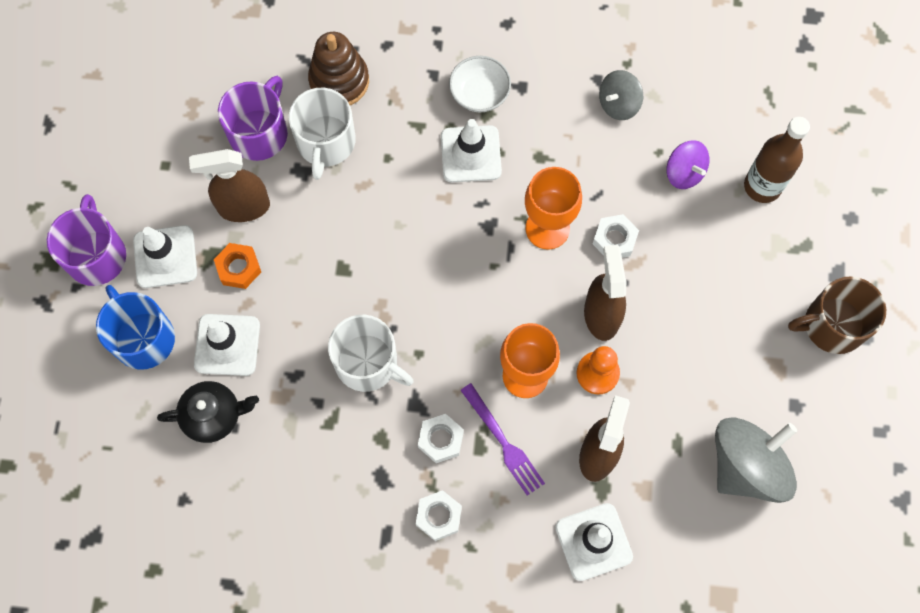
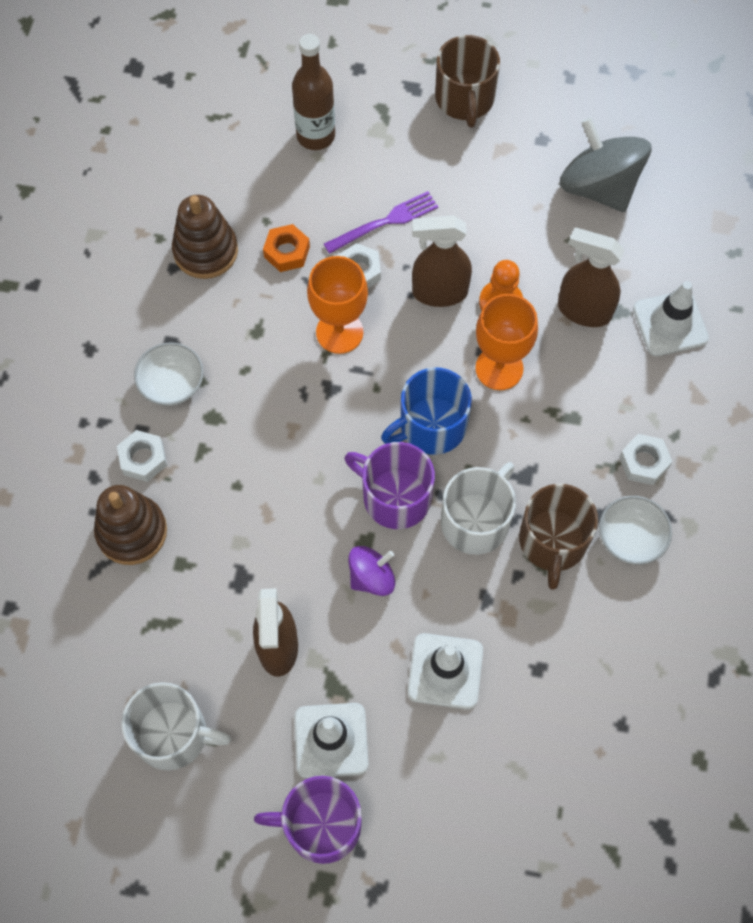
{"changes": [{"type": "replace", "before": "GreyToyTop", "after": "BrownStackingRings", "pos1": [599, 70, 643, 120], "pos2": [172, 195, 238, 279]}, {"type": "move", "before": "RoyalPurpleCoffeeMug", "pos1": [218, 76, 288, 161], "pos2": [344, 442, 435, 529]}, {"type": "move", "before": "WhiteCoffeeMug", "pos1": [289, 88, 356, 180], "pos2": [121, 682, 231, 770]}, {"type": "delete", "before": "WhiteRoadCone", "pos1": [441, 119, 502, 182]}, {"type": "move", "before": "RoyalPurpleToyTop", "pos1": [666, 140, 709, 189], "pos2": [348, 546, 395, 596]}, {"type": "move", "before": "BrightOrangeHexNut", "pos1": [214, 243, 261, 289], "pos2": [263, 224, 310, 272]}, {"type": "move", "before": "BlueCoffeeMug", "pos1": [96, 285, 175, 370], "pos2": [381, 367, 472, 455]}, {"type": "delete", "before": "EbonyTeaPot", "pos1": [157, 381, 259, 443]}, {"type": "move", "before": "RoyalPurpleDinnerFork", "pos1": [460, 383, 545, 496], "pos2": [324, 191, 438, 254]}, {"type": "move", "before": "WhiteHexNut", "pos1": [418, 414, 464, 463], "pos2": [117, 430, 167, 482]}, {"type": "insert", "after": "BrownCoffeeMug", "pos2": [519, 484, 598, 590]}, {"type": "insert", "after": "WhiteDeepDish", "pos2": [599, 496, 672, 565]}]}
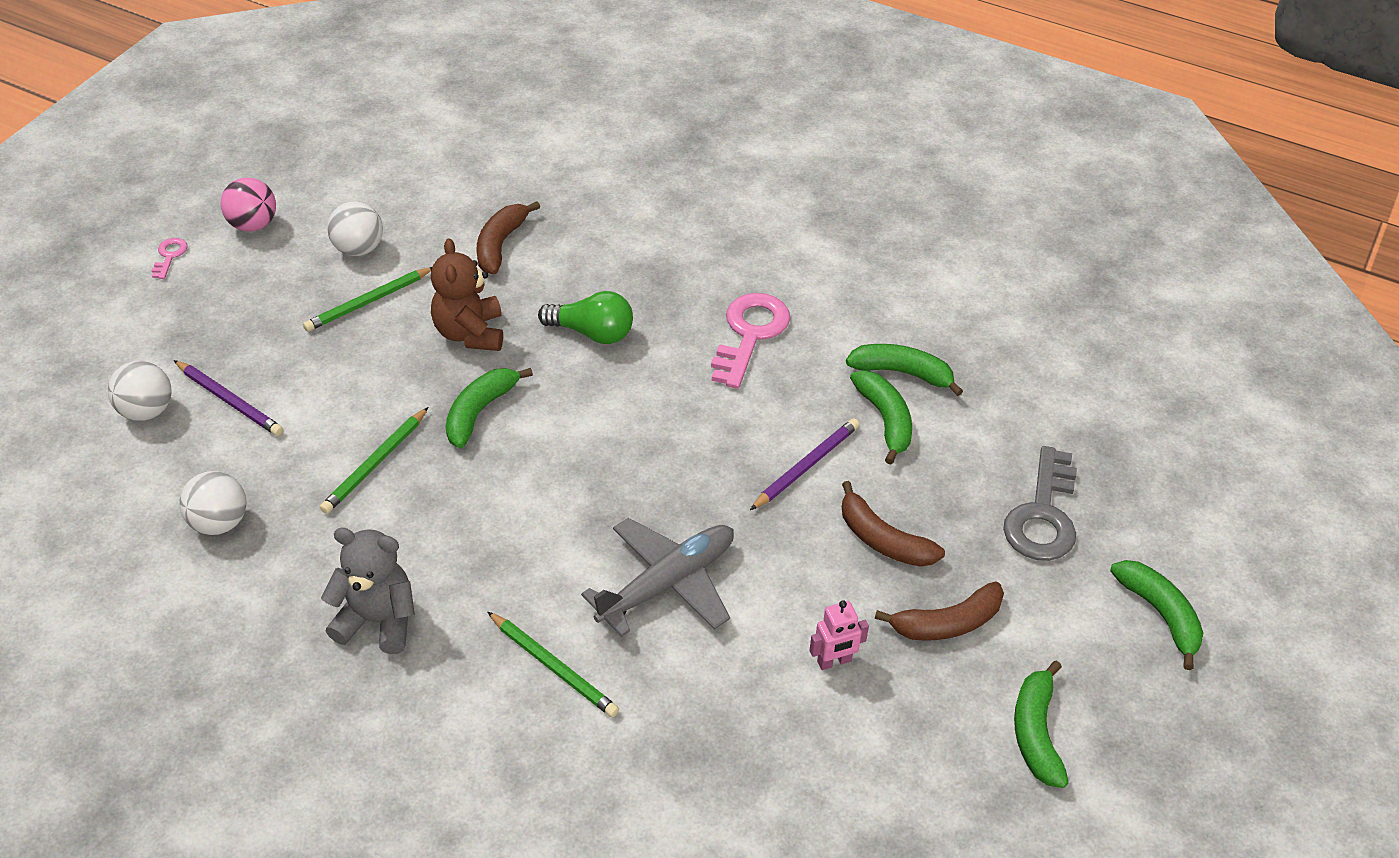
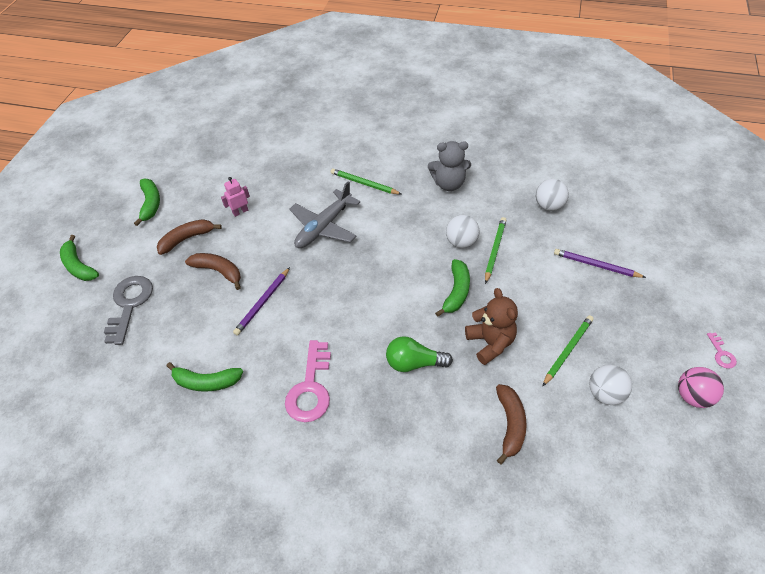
{"changes": [{"type": "move", "before": "WhiteSphere", "pos1": [108, 361, 172, 421], "pos2": [446, 215, 480, 248]}, {"type": "delete", "before": "EmeraldBanana", "pos1": [850, 370, 912, 465]}]}
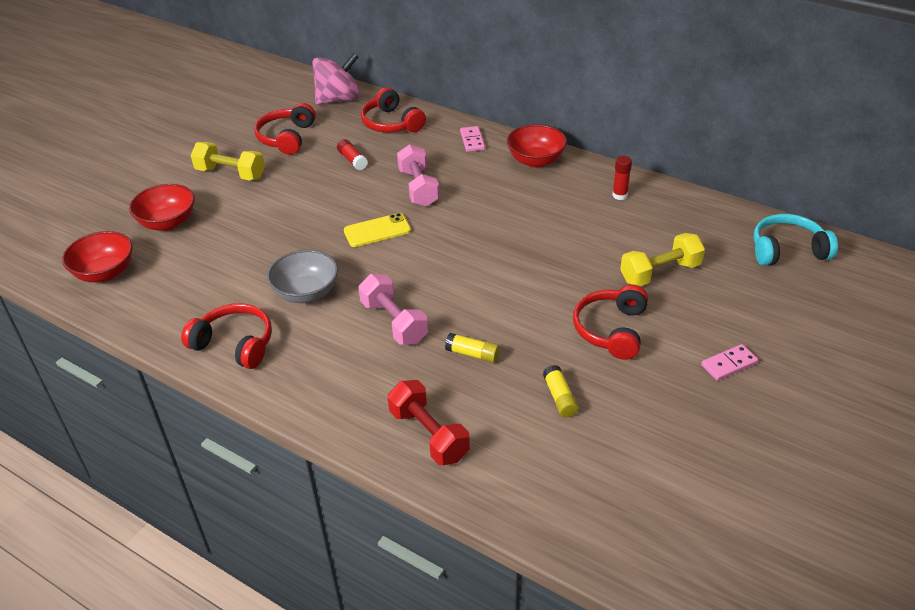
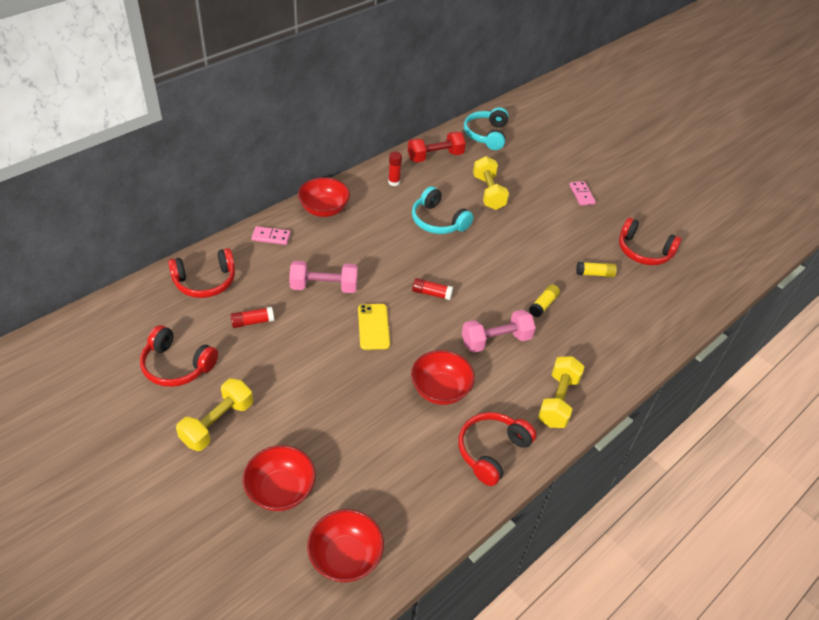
{"changes": [{"type": "delete", "before": "RosePinkToyTop", "pos1": [312, 53, 360, 105]}, {"type": "recolor", "before": "GreyDeepDish", "after": "RedDeepDish", "pos1": [267, 249, 338, 303], "pos2": [411, 350, 475, 405]}, {"type": "move", "before": "RedHeadphones", "pos1": [573, 284, 648, 360], "pos2": [619, 218, 682, 265]}, {"type": "move", "before": "RedHandWeight", "pos1": [387, 380, 470, 465], "pos2": [408, 131, 466, 162]}, {"type": "insert", "after": "TealHeadphones", "pos2": [412, 186, 474, 234]}, {"type": "insert", "after": "RedGlue", "pos2": [412, 278, 453, 300]}, {"type": "insert", "after": "BrightYellowHandWeight", "pos2": [538, 356, 585, 428]}]}
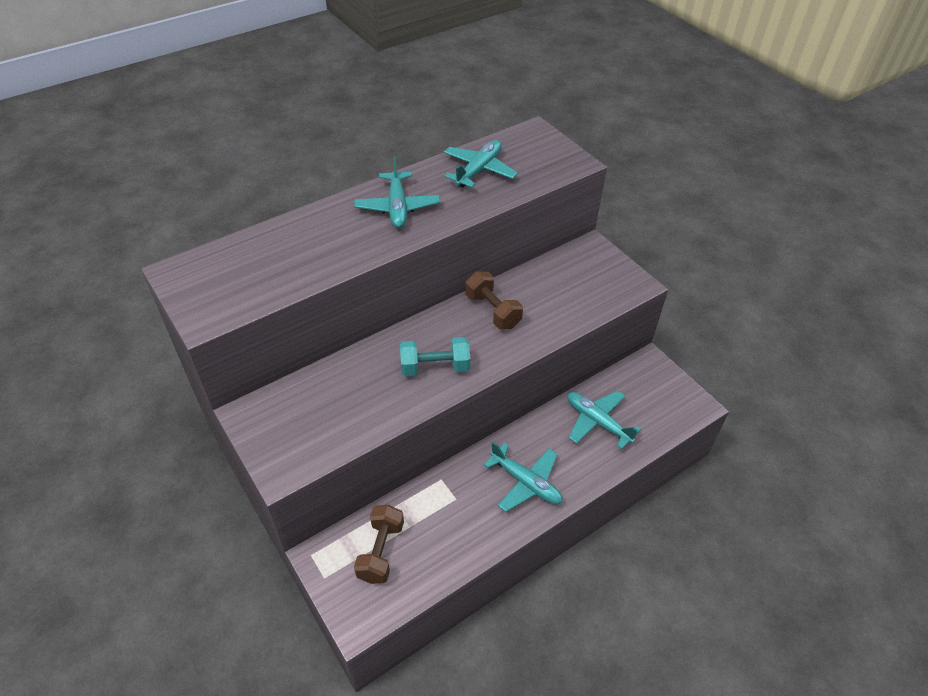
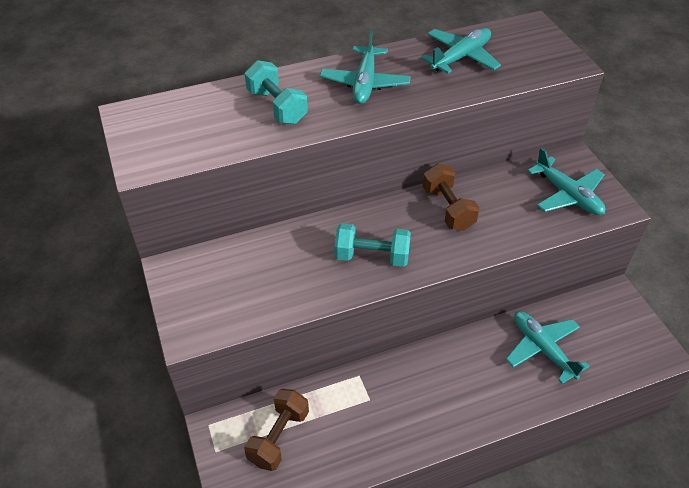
{"changes": [{"type": "move", "before": "TealPlane", "pos1": [484, 442, 563, 512], "pos2": [527, 148, 605, 215]}, {"type": "insert", "after": "TealHandWeight", "pos2": [244, 60, 308, 124]}]}
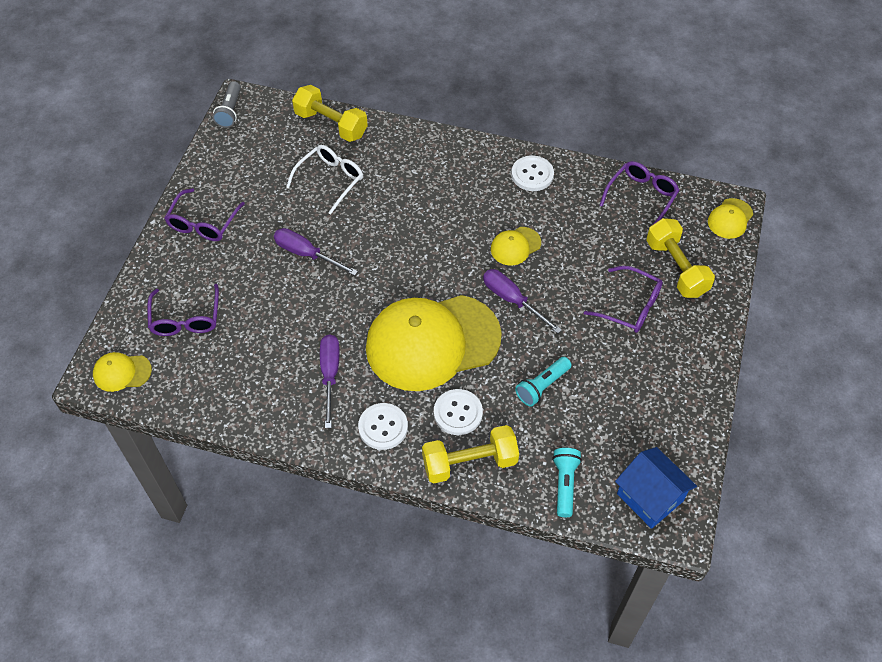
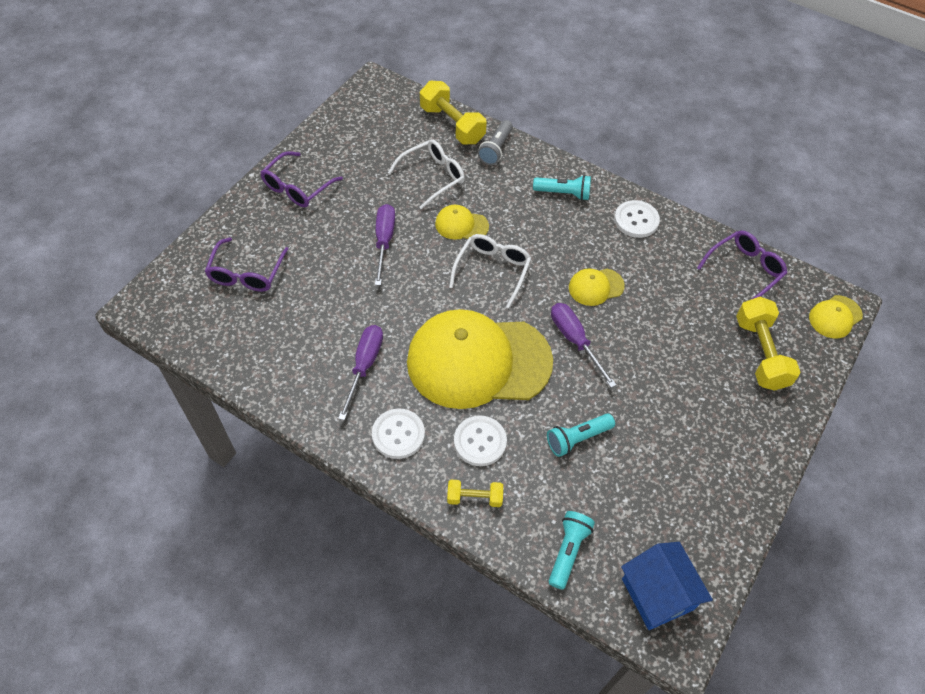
{"changes": [{"type": "move", "before": "GreyFlashlight", "pos1": [213, 82, 241, 128], "pos2": [478, 120, 513, 165]}, {"type": "rotate", "before": "RoyalPurpleFlatScrewdriver", "pos1": [274, 228, 358, 276], "pos2": [375, 204, 395, 286], "turn": 45}, {"type": "delete", "before": "RoyalPurpleGlasses", "pos1": [584, 266, 663, 333]}, {"type": "move", "before": "BrightYellowBaseballCap", "pos1": [93, 352, 152, 392], "pos2": [435, 205, 489, 240]}, {"type": "resize", "before": "BrightYellowHandWeight", "pos1": [422, 425, 519, 483], "pos2": [447, 480, 503, 507], "scale": 0.55}, {"type": "insert", "after": "TealFlashlight", "pos2": [533, 175, 591, 201]}, {"type": "insert", "after": "WhiteGlasses", "pos2": [449, 234, 531, 308]}]}
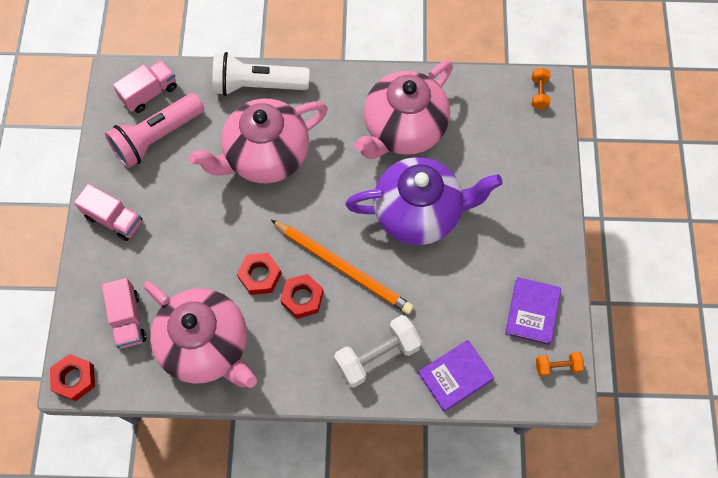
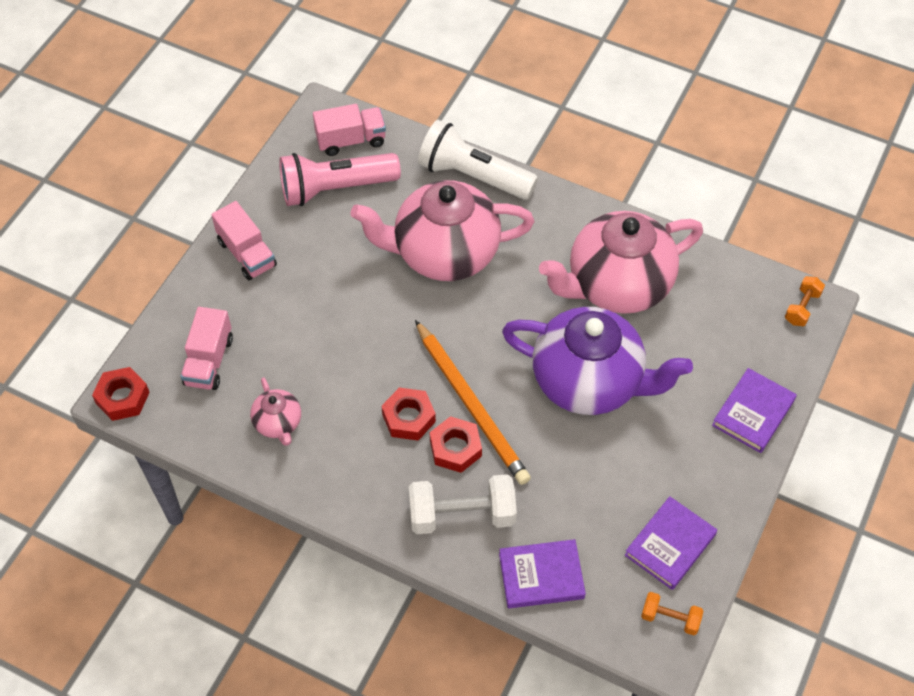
{"changes": [{"type": "move", "before": "RedHexNut", "pos1": [237, 253, 282, 295], "pos2": [430, 416, 482, 473]}, {"type": "resize", "before": "RosePinkTeaPot", "pos1": [144, 281, 257, 388], "pos2": [250, 377, 301, 446], "scale": 0.45}, {"type": "insert", "after": "RoyalPurpleHardcover", "pos2": [712, 368, 797, 453]}]}
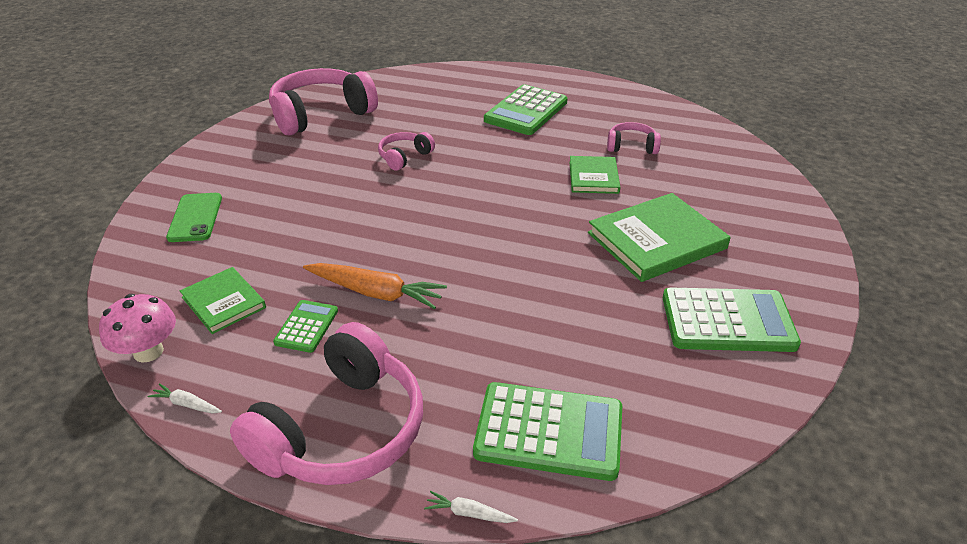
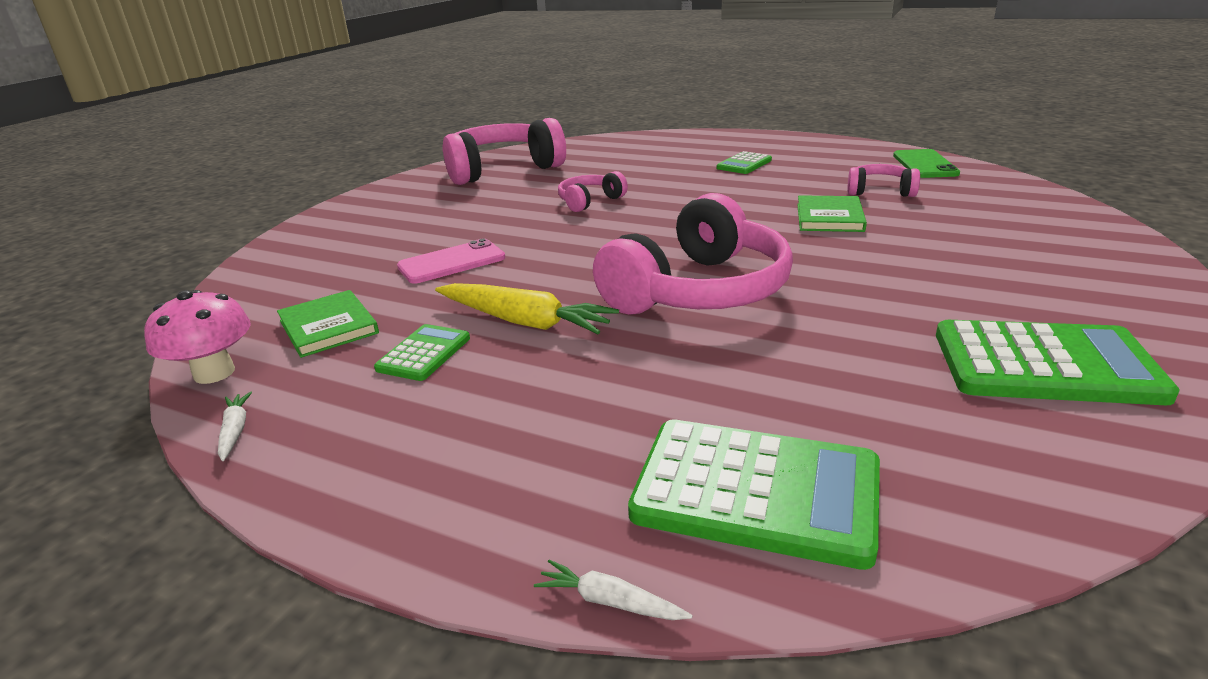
{"changes": [{"type": "resize", "before": "EmeraldPocketCalculator", "pos1": [484, 84, 568, 135], "pos2": [717, 151, 772, 174], "scale": 0.53}, {"type": "move", "before": "EmeraldMobilePhone", "pos1": [166, 193, 222, 242], "pos2": [893, 149, 960, 178]}, {"type": "delete", "before": "EmeraldHardcover", "pos1": [588, 193, 731, 282]}, {"type": "recolor", "before": "BrightOrangeToyCarrot", "after": "BrightYellowToyCarrot", "pos1": [303, 263, 447, 309], "pos2": [435, 283, 619, 334]}, {"type": "move", "before": "RosePinkHeadphones", "pos1": [230, 322, 423, 485], "pos2": [593, 193, 793, 314]}, {"type": "rotate", "before": "WhiteToyCarrot", "pos1": [147, 383, 222, 413], "pos2": [218, 392, 252, 461], "turn": 45}, {"type": "insert", "after": "RosePinkMobilePhone", "pos2": [397, 238, 505, 284]}]}
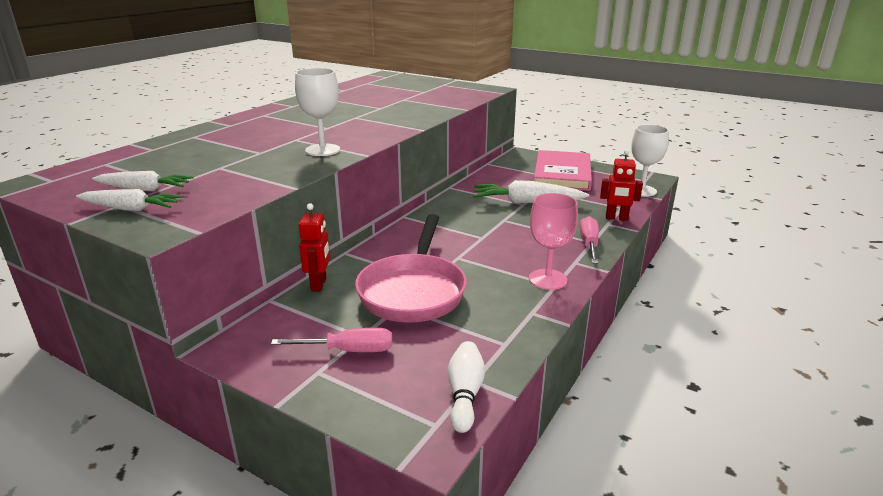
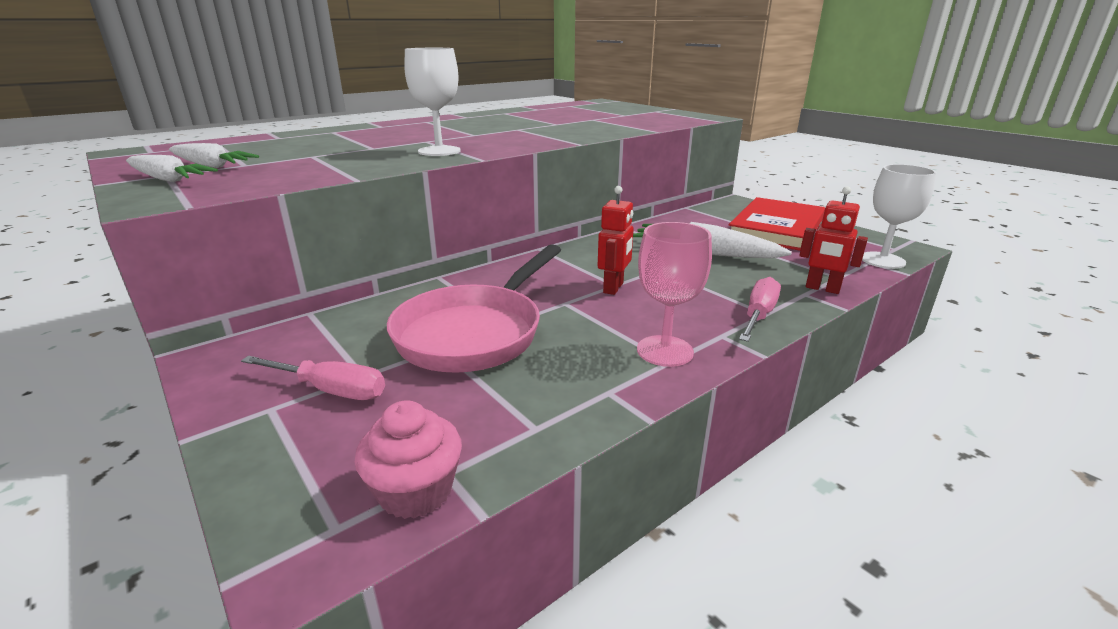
{"changes": [{"type": "recolor", "before": "RosePinkHardcover", "after": "RedHardcover", "pos1": [534, 150, 592, 191], "pos2": [729, 197, 825, 251]}, {"type": "move", "before": "RedRobot", "pos1": [299, 203, 330, 291], "pos2": [598, 186, 634, 295]}, {"type": "replace", "before": "WhiteTenpin", "after": "RosePinkFairyCake", "pos1": [448, 341, 485, 433], "pos2": [354, 400, 462, 519]}]}
